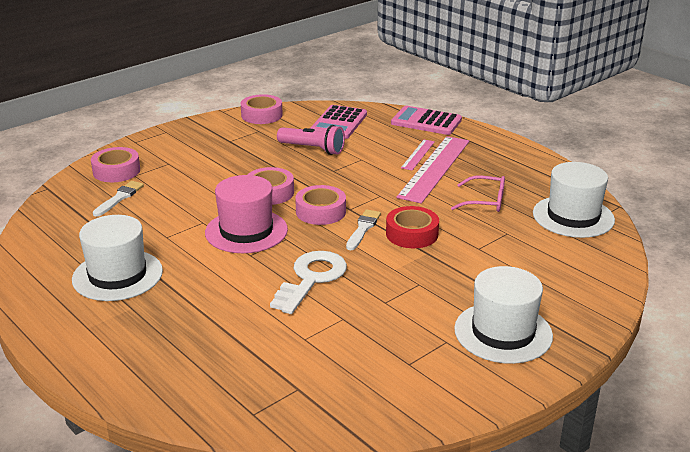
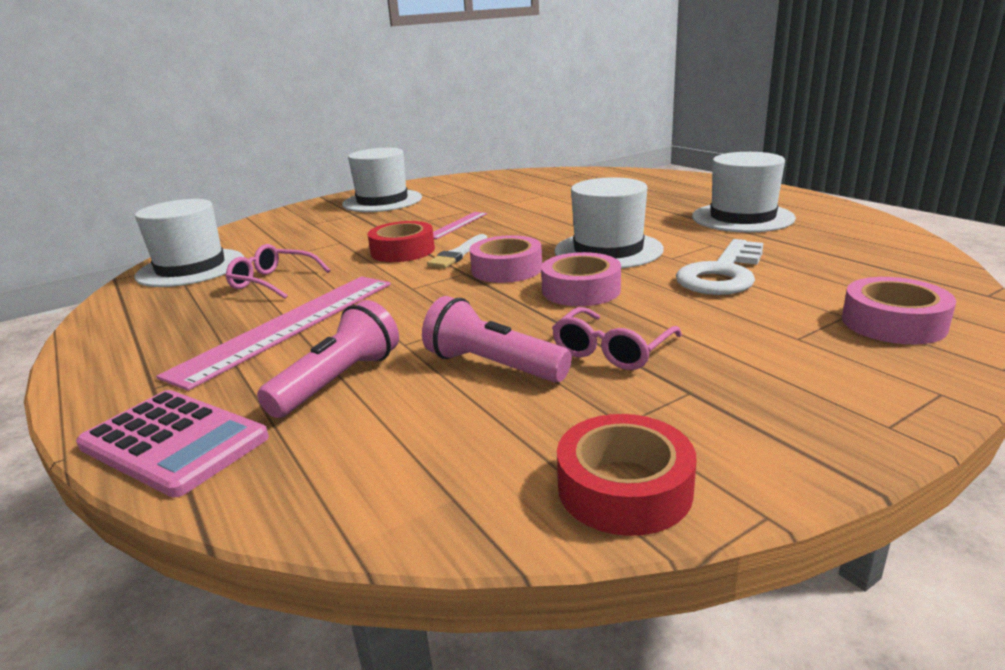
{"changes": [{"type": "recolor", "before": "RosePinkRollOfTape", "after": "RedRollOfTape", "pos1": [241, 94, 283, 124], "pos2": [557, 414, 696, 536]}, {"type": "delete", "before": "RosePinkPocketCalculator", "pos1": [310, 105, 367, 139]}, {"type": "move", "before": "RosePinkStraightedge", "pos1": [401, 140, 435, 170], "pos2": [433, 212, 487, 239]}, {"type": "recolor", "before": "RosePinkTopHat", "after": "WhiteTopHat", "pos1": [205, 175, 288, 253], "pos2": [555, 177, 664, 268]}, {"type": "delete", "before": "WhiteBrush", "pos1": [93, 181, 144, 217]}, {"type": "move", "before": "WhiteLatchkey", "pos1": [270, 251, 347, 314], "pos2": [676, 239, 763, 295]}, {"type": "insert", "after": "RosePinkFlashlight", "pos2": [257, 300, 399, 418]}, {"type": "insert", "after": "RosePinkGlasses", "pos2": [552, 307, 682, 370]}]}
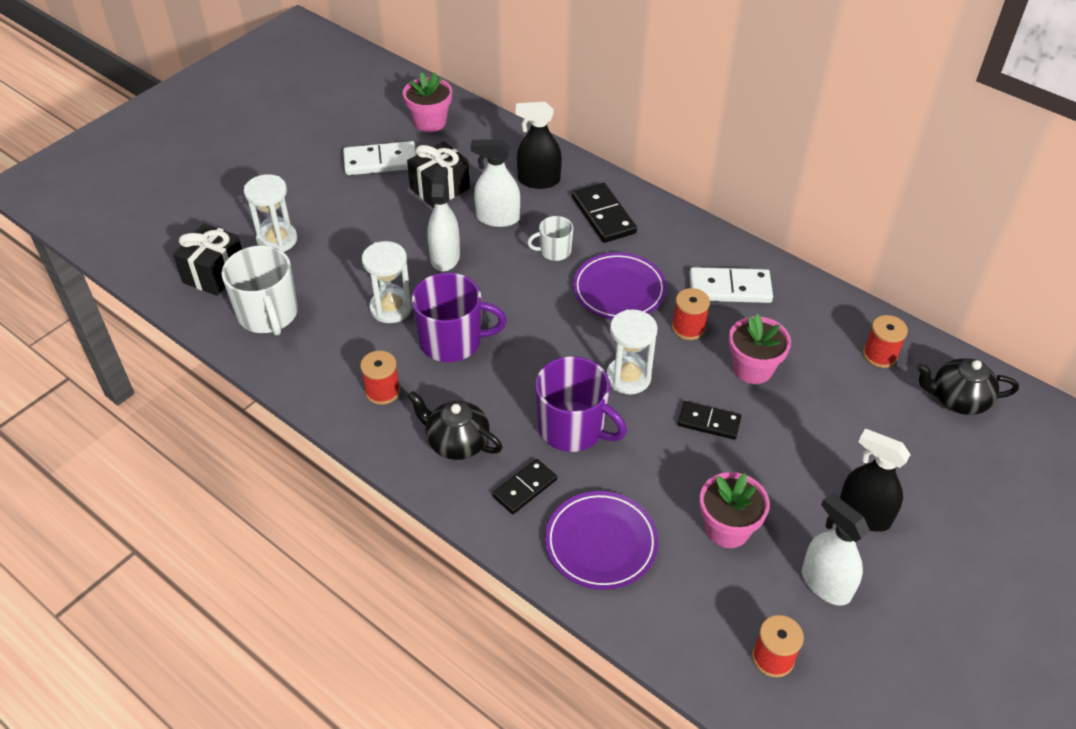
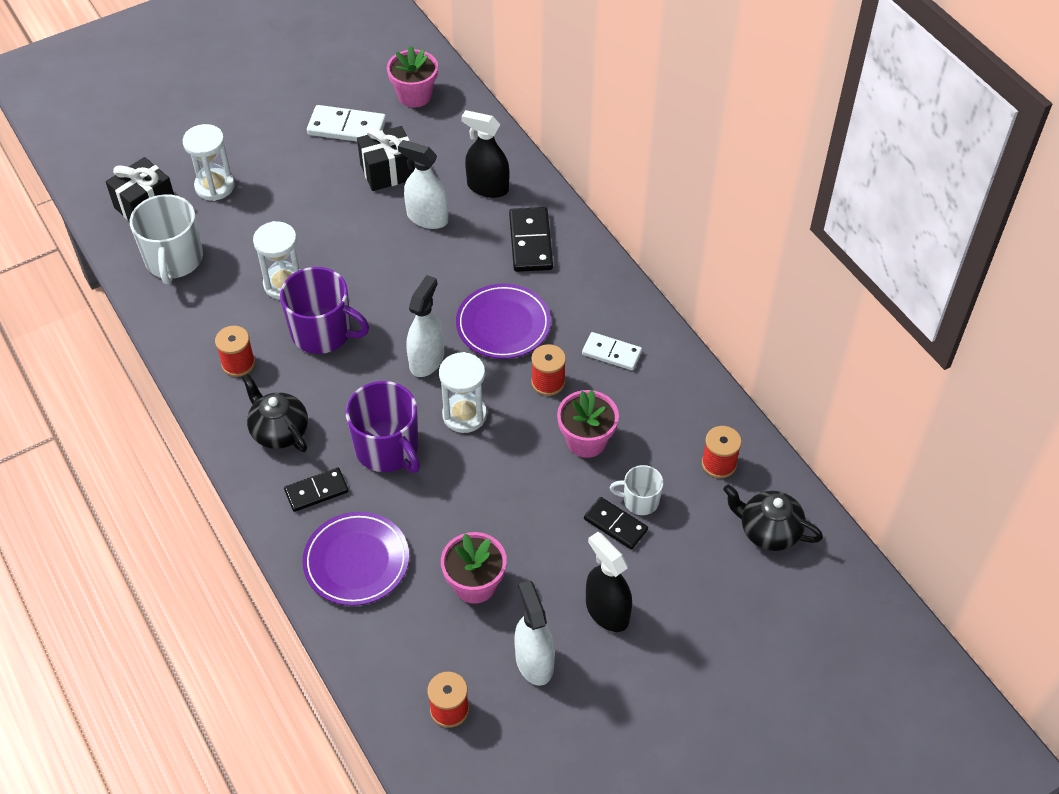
{"changes": [{"type": "move", "before": "WhiteSprayBottle", "pos1": [428, 167, 460, 271], "pos2": [406, 275, 444, 377]}, {"type": "move", "before": "WhiteCoffeeMug", "pos1": [527, 216, 573, 261], "pos2": [610, 465, 663, 515]}, {"type": "resize", "before": "WhiteDominoPiece", "pos1": [690, 267, 773, 303], "pos2": [582, 332, 642, 370], "scale": 0.67}, {"type": "move", "before": "EbonyDominoPiece", "pos1": [678, 401, 742, 440], "pos2": [584, 497, 648, 549]}]}
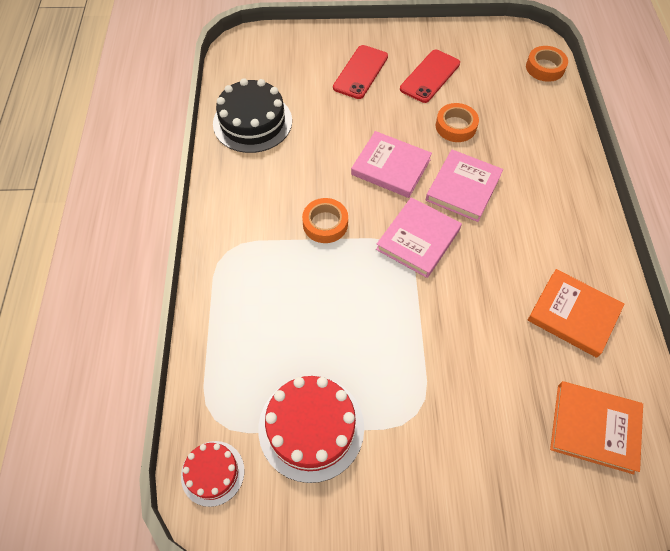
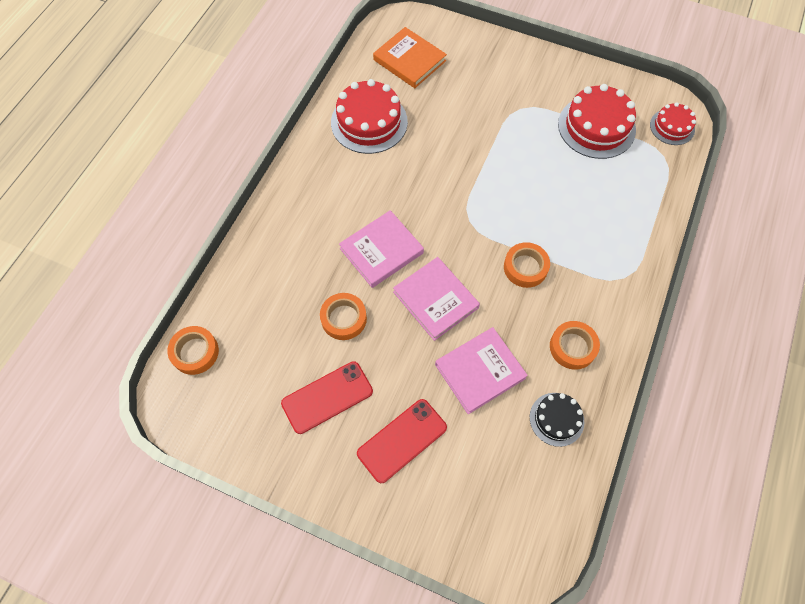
{"changes": [{"type": "resize", "before": "EbonyLayerCake", "pos1": [213, 78, 292, 153], "pos2": [530, 393, 584, 447], "scale": 0.58}, {"type": "move", "before": "RosePinkHardcover", "pos1": [376, 197, 462, 278], "pos2": [435, 327, 528, 414]}, {"type": "replace", "before": "BrightOrangeHardcover", "after": "RedLayerCake", "pos1": [528, 269, 624, 358], "pos2": [331, 79, 408, 154]}, {"type": "insert", "after": "BrightOrangeRollOfTape", "pos2": [550, 321, 600, 370]}]}
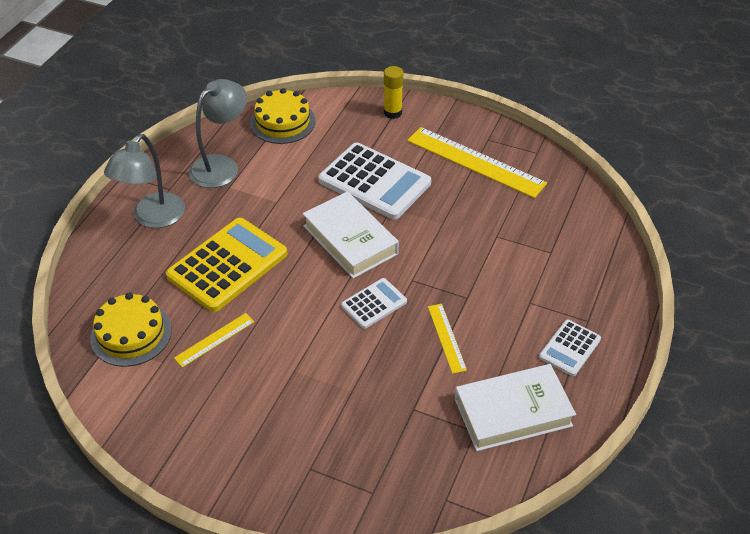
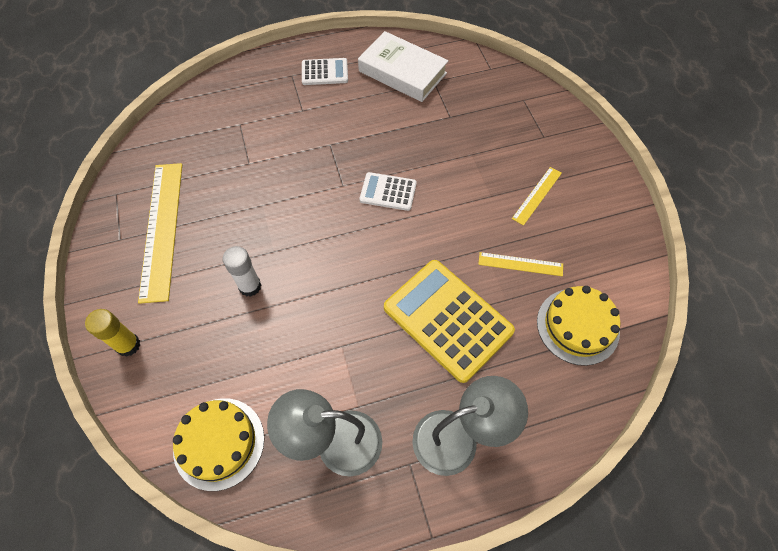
{"changes": [{"type": "replace", "before": "WhitePocketCalculator", "after": "WhiteGlue", "pos1": [318, 142, 431, 220], "pos2": [223, 246, 261, 297]}, {"type": "delete", "before": "WhiteHardcover", "pos1": [303, 191, 399, 278]}, {"type": "rotate", "before": "BrightYellowPocketCalculator", "pos1": [166, 218, 287, 312], "pos2": [384, 260, 515, 383], "turn": 45}, {"type": "move", "before": "BrightYellowStraightedge", "pos1": [428, 304, 467, 374], "pos2": [512, 167, 562, 226]}]}
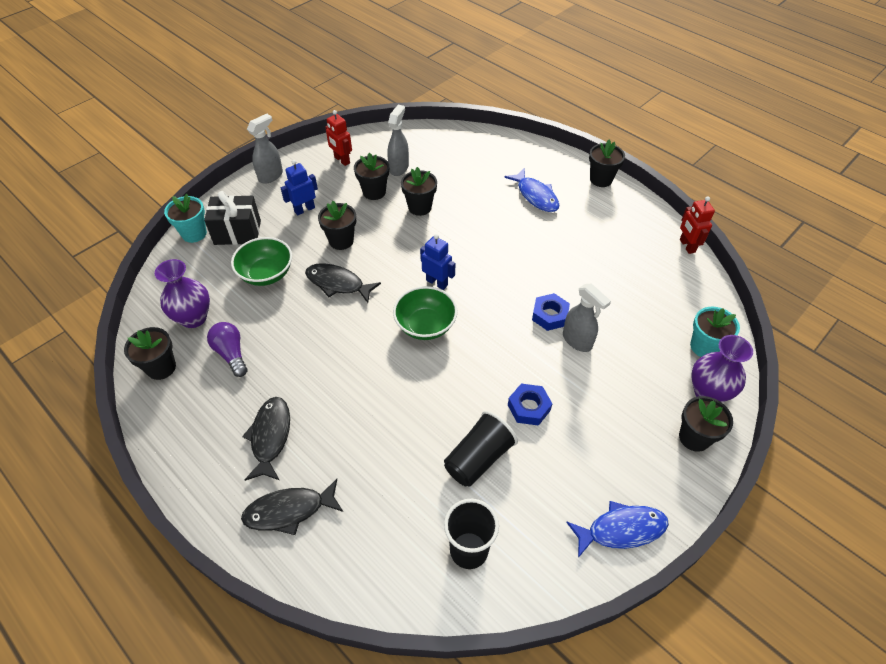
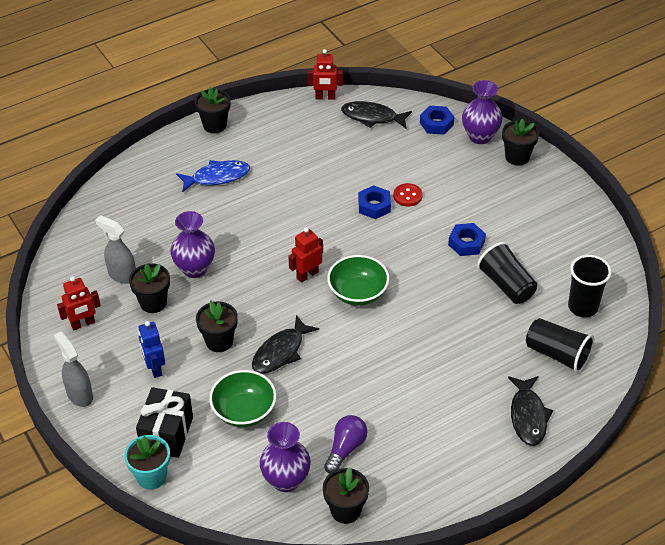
{"changes": [{"type": "replace", "before": "EbonyFlowerPot", "after": "RoyalPurpleFlowerVase", "pos1": [401, 167, 437, 216], "pos2": [170, 211, 215, 278]}, {"type": "recolor", "before": "BlueRobot", "after": "RedRobot", "pos1": [420, 234, 455, 290], "pos2": [288, 227, 323, 283]}, {"type": "replace", "before": "GreySprayBottle", "after": "RedSewingButton", "pos1": [563, 283, 611, 352], "pos2": [394, 183, 423, 207]}, {"type": "replace", "before": "TealFlowerPot", "after": "BlueHexNut", "pos1": [690, 306, 740, 357], "pos2": [420, 106, 454, 135]}, {"type": "rotate", "before": "RoyalPurpleLightBulb", "pos1": [207, 322, 247, 377], "pos2": [324, 415, 367, 473], "turn": 135}, {"type": "move", "before": "EbonyToyFish", "pos1": [242, 397, 290, 481], "pos2": [341, 101, 412, 128]}, {"type": "delete", "before": "BlueToyFish", "pos1": [566, 501, 669, 558]}, {"type": "insert", "after": "EbonyBeaker", "pos2": [526, 318, 594, 373]}]}
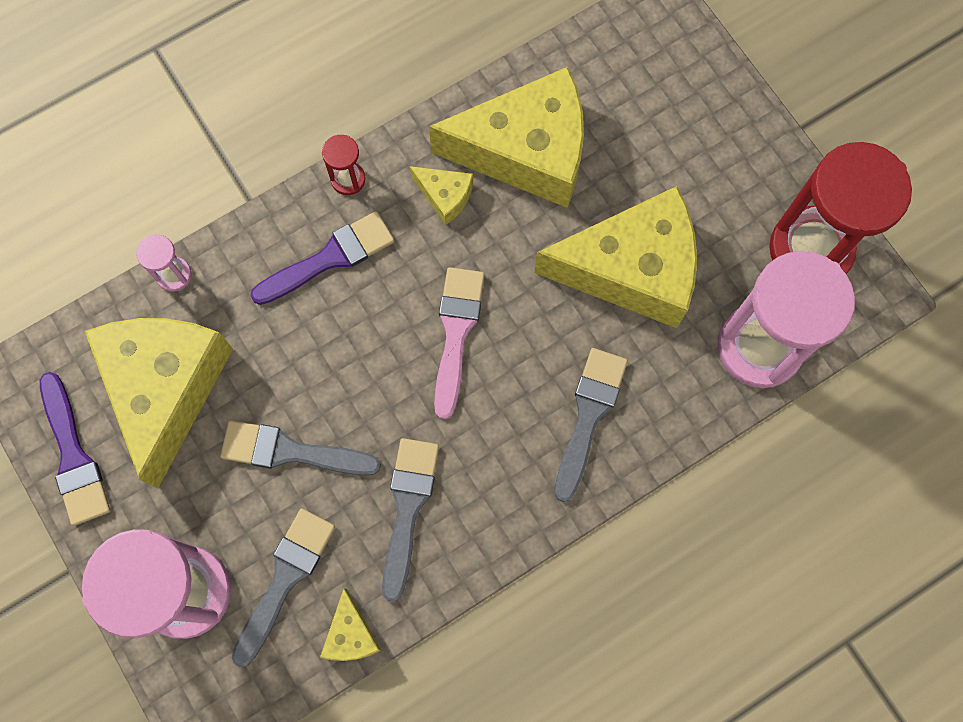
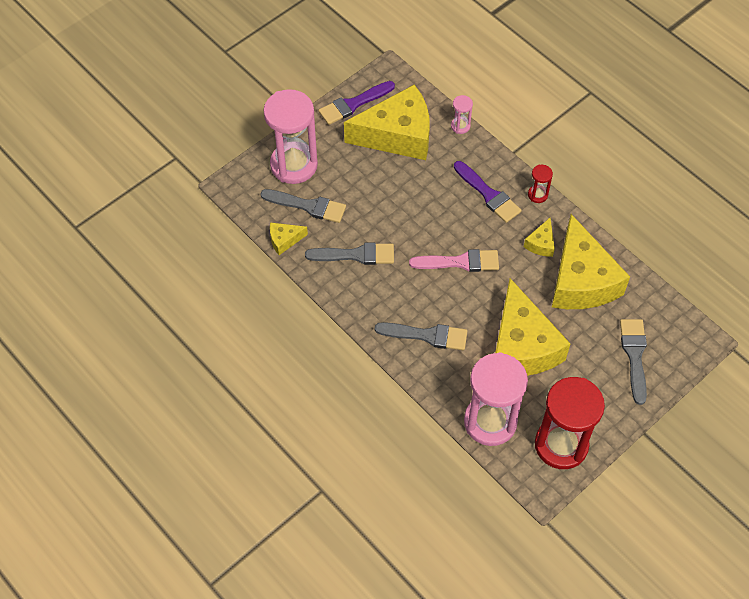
{"changes": [{"type": "move", "before": "GreyBrush", "pos1": [220, 420, 381, 476], "pos2": [620, 319, 647, 405]}]}
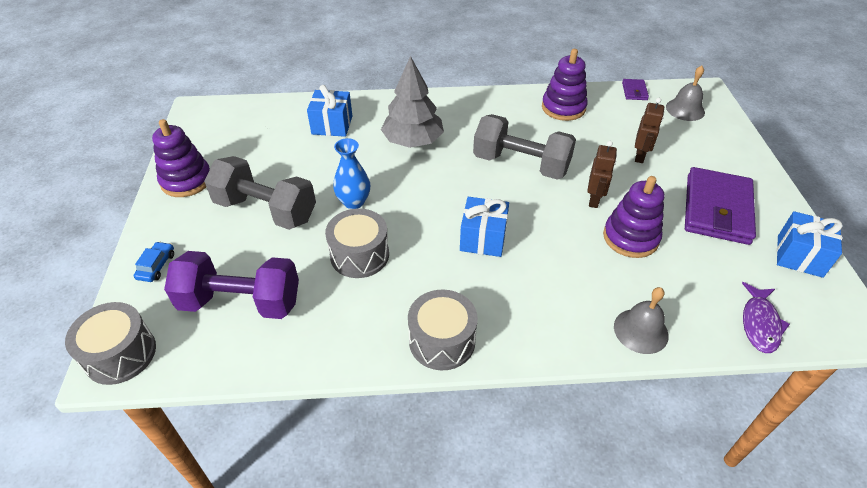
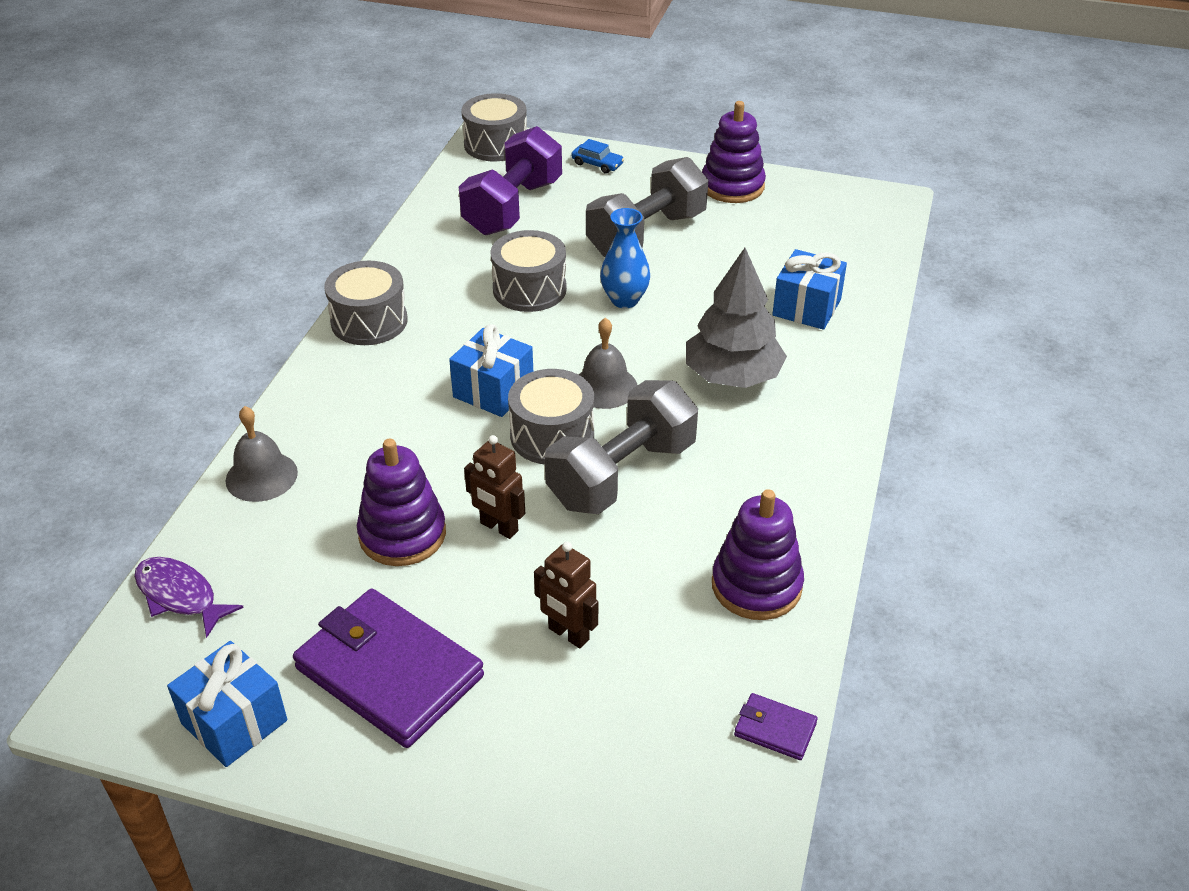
{"changes": [{"type": "move", "before": "GreySchoolBell", "pos1": [666, 66, 705, 121], "pos2": [579, 318, 637, 409]}, {"type": "insert", "after": "GreyToyDrum", "pos2": [508, 369, 594, 464]}]}
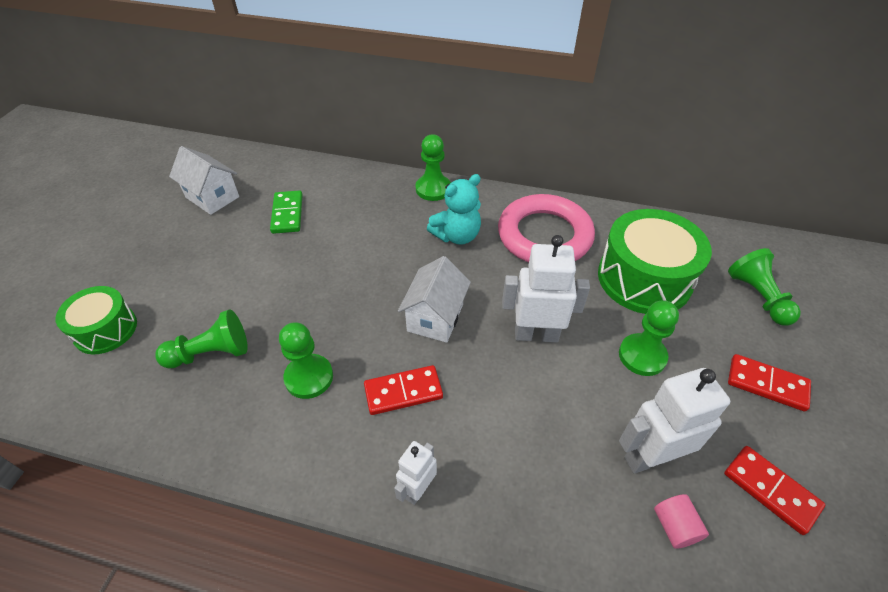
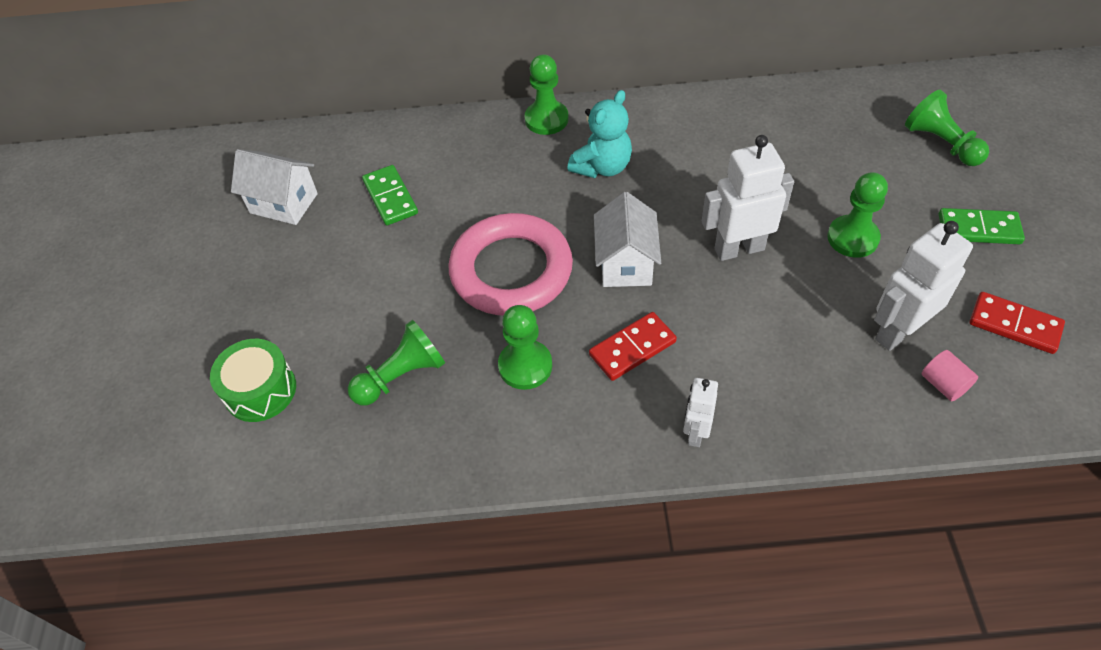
{"changes": [{"type": "move", "before": "RosePinkRing", "pos1": [498, 194, 595, 262], "pos2": [448, 213, 573, 316]}, {"type": "delete", "before": "EmeraldToyDrum", "pos1": [598, 209, 712, 314]}, {"type": "recolor", "before": "RedDominoPiece", "after": "EmeraldDominoPiece", "pos1": [728, 354, 811, 411], "pos2": [939, 208, 1025, 244]}]}
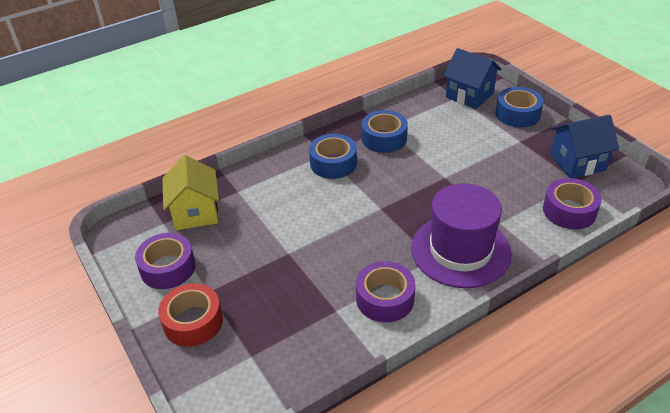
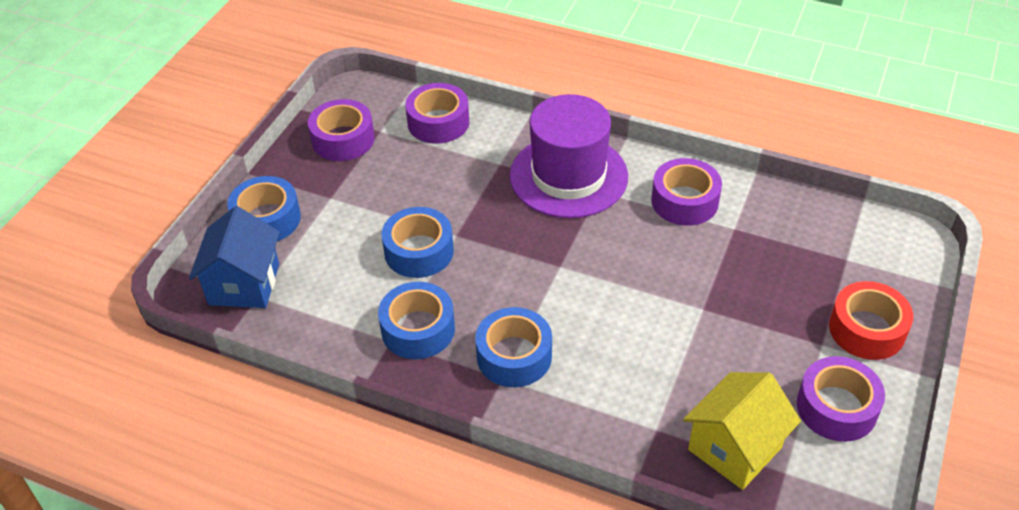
{"changes": [{"type": "replace", "before": "BlueCottage", "after": "RoyalPurpleRollOfTape", "pos1": [551, 115, 619, 178], "pos2": [308, 99, 375, 161]}, {"type": "insert", "after": "BlueRollOfTape", "pos2": [381, 207, 454, 278]}]}
